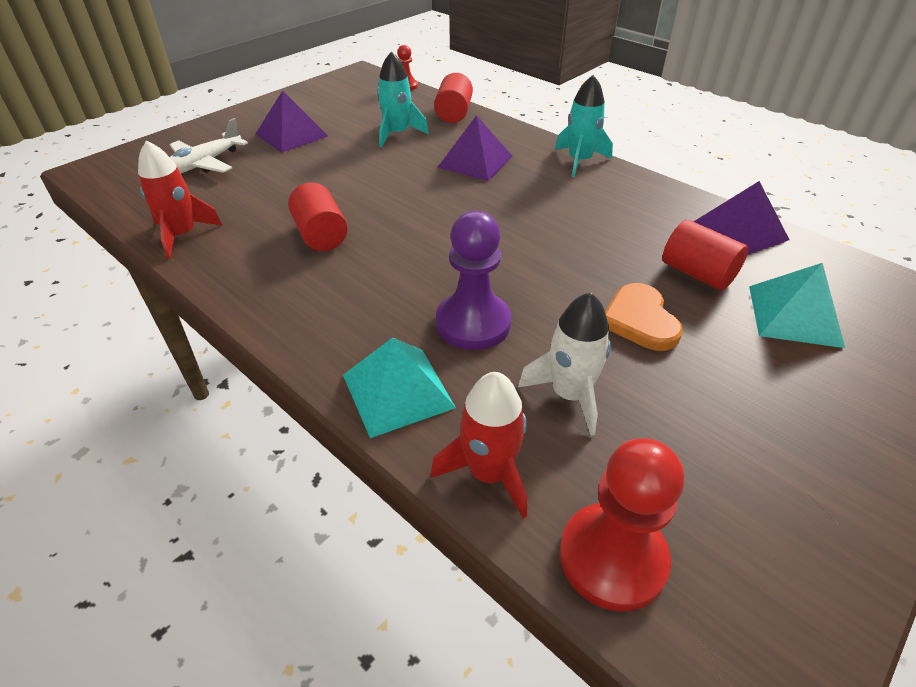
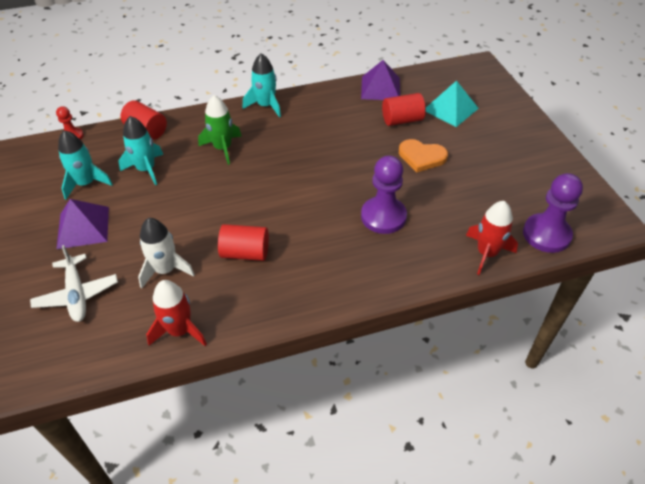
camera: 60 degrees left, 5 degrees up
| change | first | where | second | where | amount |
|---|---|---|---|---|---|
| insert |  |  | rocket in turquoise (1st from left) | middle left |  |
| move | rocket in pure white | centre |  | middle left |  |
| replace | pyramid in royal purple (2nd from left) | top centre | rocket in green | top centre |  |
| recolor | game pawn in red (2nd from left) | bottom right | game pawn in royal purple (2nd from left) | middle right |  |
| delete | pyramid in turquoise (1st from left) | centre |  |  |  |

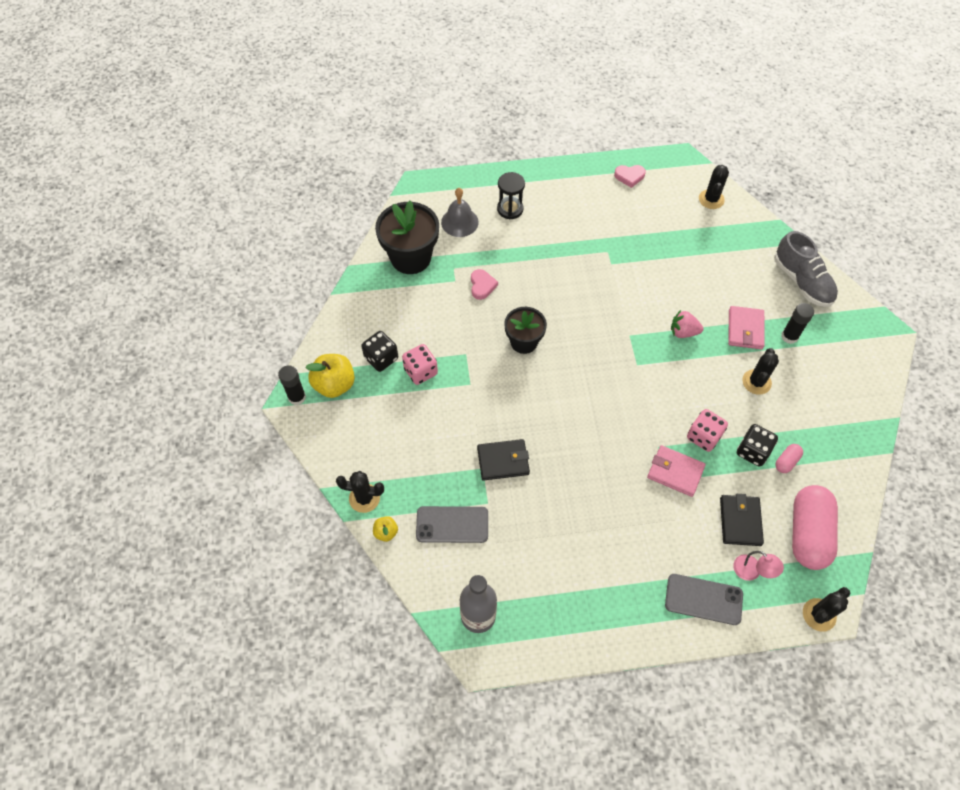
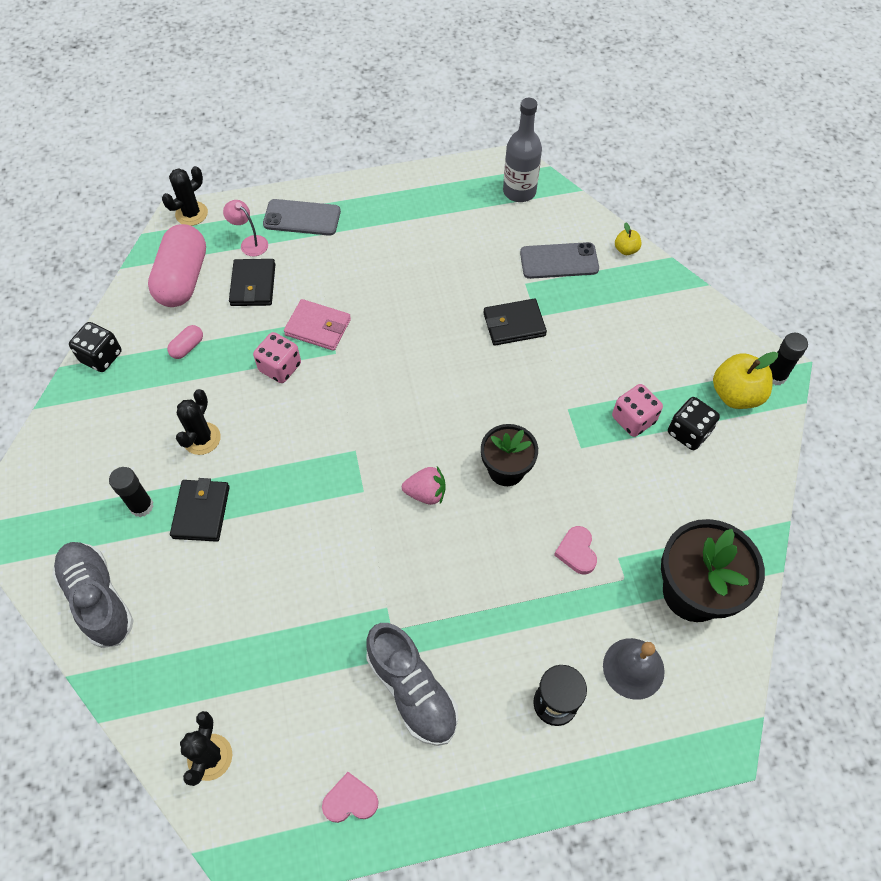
camera: 175 degrees right, 0 degrees up
| change | first | where | second | where | amount |
|---|---|---|---|---|---|
| move | dice in jet-black (2nd from left in the first image) | middle right | dice in jet-black (1st from left) | middle left |  |
| recolor | billfold in rose-pink (2nd from left) | middle right | billfold in jet-black (1st from left) | middle left |  |
| insert |  |  | lace-up shoe in gray (2nd from left) | bottom centre |  |
| move | toy strawberry in rose-pink | middle right |  | centre |  |
| delete | prickly plant in jet-black (1st from left) | centre |  |  |  |

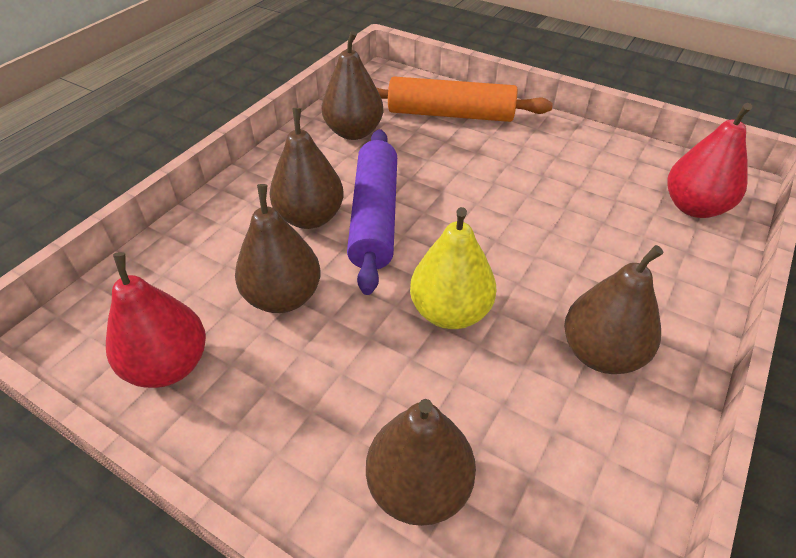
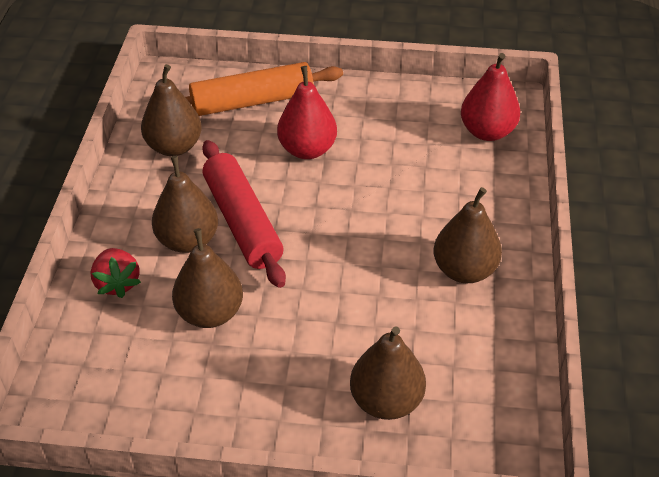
camera: 25 degrees left, 0 degrees up
| change | first | where | second | where | amount |
|---|---|---|---|---|---|
| insert |  |  | toy strawberry in red | middle left |  |
| recolor | rolling pin in royal purple | centre | rolling pin in red | centre |  |
| move | pear fruit in red (1st from left) | middle left |  | top centre |  |
| delete | pear fruit in bright yellow | centre |  |  |  |

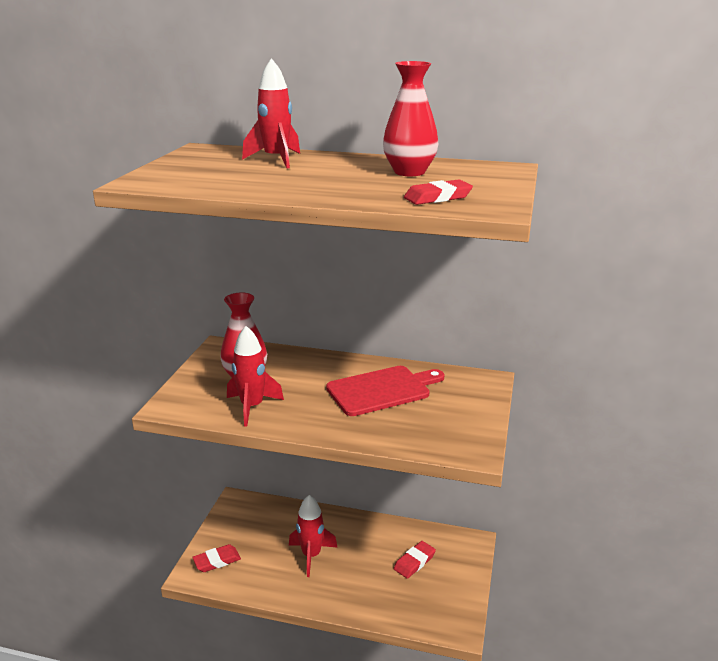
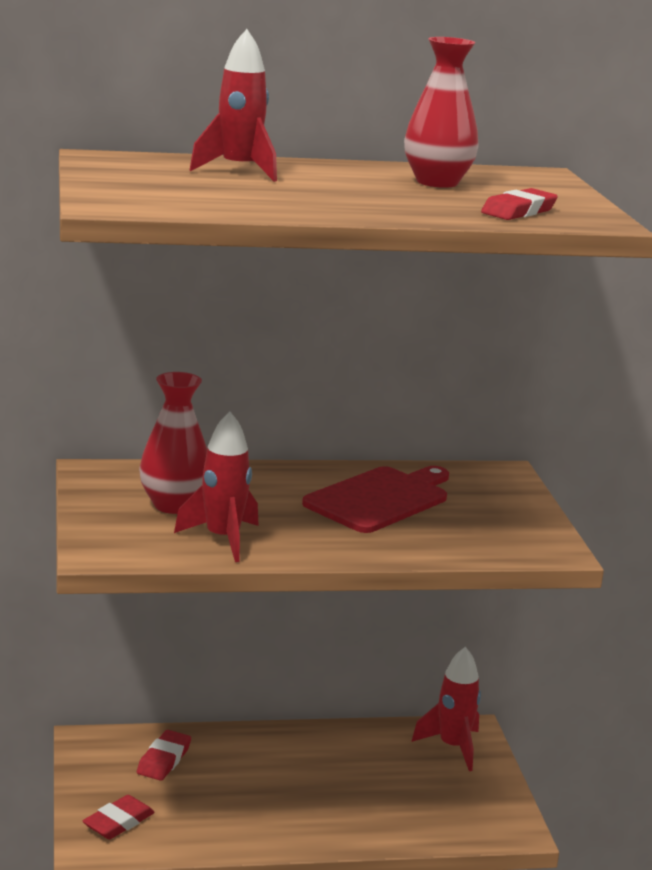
camera: 25 degrees left, 5 degrees down
| change | first | where | second | where | amount |
|---|---|---|---|---|---|
| move | pencil eraser in red (2nd from left) | bottom centre |  | bottom left |  |
| move | rocket in red (3rd from left) | bottom centre |  | bottom right |  |

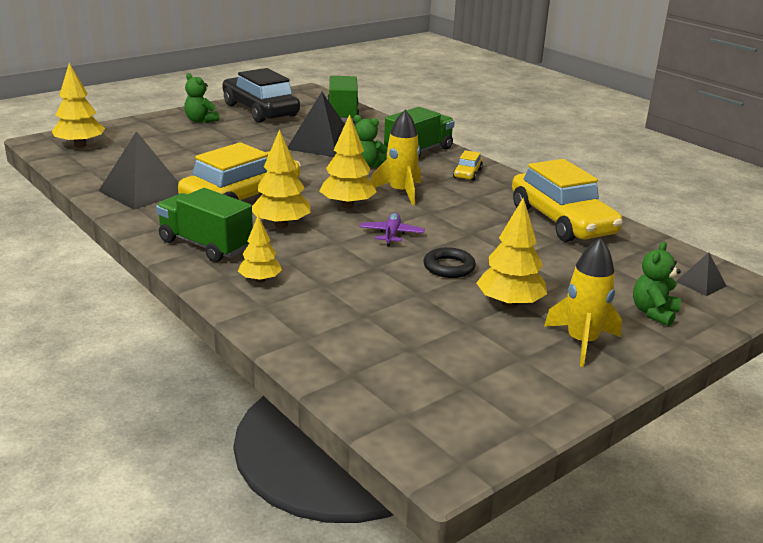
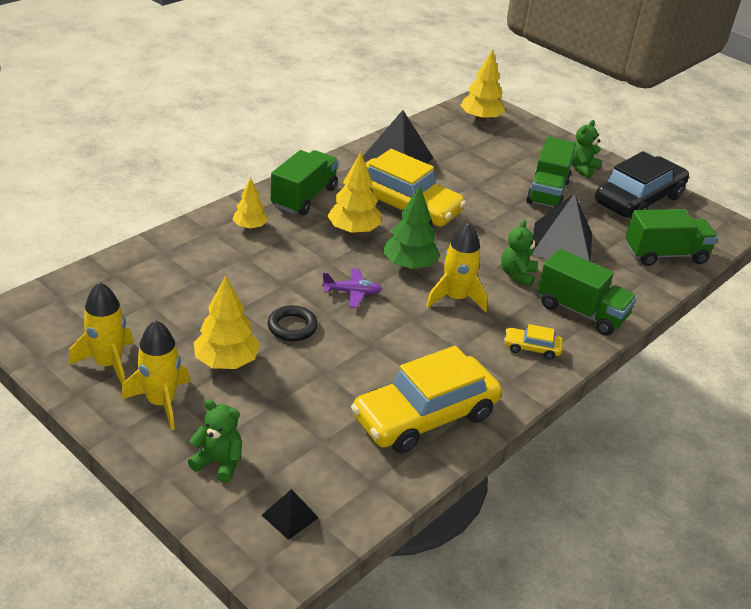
camera: 80 degrees right, 10 degrees up
| change | first | where | second | where | amount |
|---|---|---|---|---|---|
| insert |  |  | rocket in bright yellow (1st from left) | middle left |  |
| recolor | toy tree in bright yellow (4th from left) | top centre | toy tree in green | centre |  |
| insert |  |  | lorry in green (2nd from left) | top right |  |

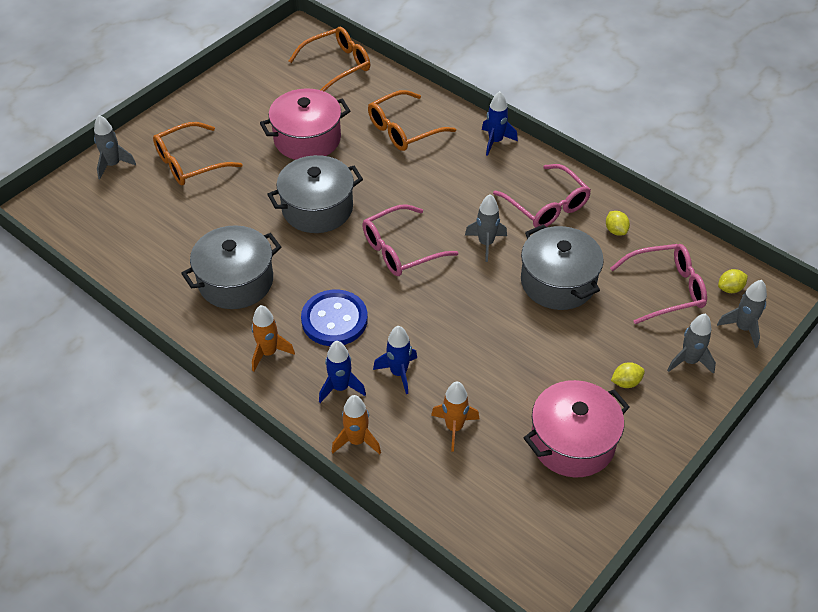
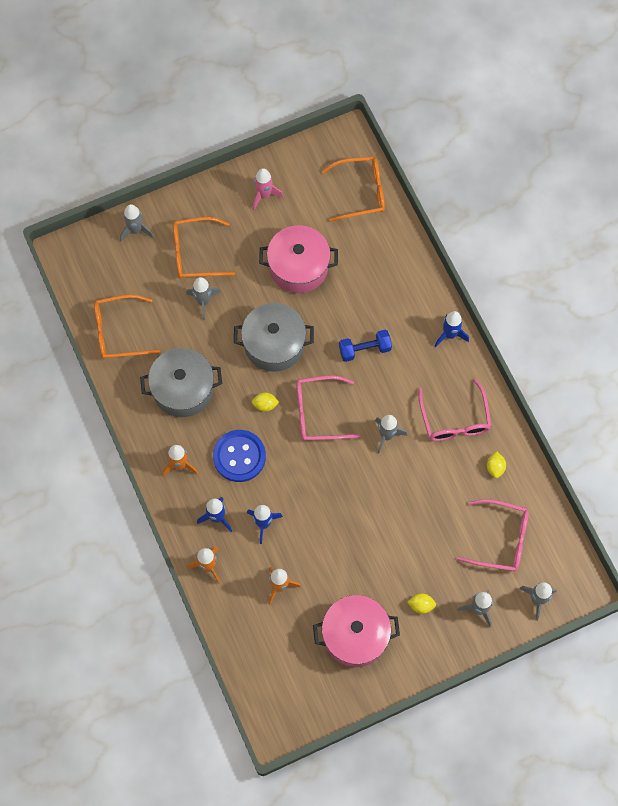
camera: 25 degrees right, 20 degrees up
| change | first | where | second | where | amount |
|---|---|---|---|---|---|
| move | glasses in bright orange (3rd from left in the first image) | top centre | glasses in bright orange (1st from left) | middle left |  |
| insert |  |  | rocket in gray (2nd from left) | middle left |  |
| move | lemon in bright yellow (3rd from left in the first image) | middle right | lemon in bright yellow (1st from left) | centre |  |
| insert |  |  | rocket in rose-pink | top centre |  |
| insert |  |  | dumbbell in cobalt | centre |  |
| delete | cooking pot in gray (3rd from left) | middle right |  |  |  |

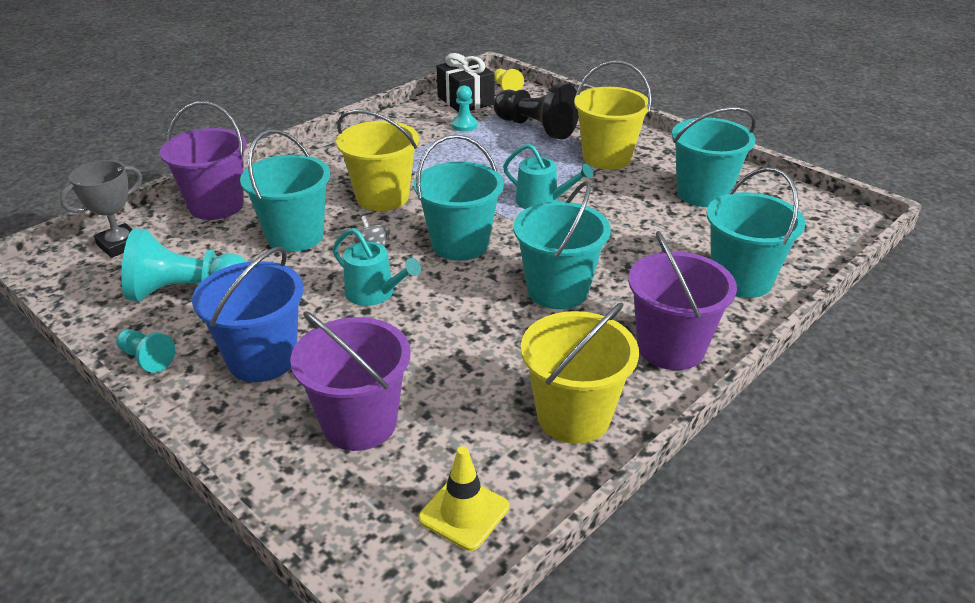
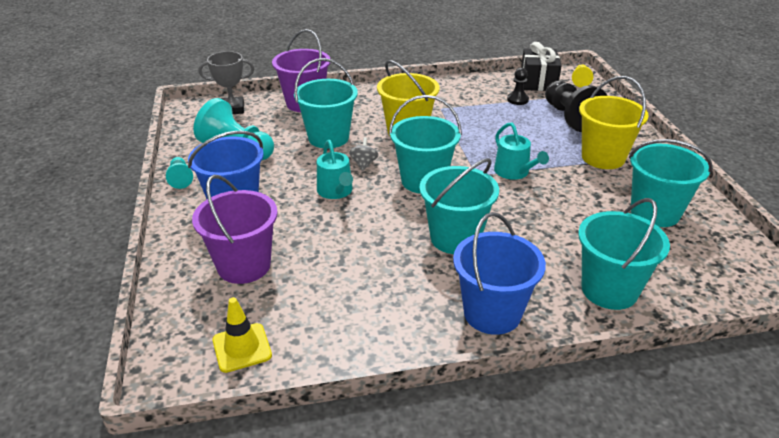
camera: 35 degrees right, 0 degrees up
| change | first | where | second | where | amount |
|---|---|---|---|---|---|
| recolor | sand bucket in royal purple (3rd from left) | middle right | sand bucket in cobalt (2nd from left) | centre |  |
| recolor | game pawn in turquoise (3rd from left) | top centre | game pawn in jet-black (1st from left) | top centre |  |
| delete | sand bucket in bright yellow (2nd from left) | centre |  |  |  |

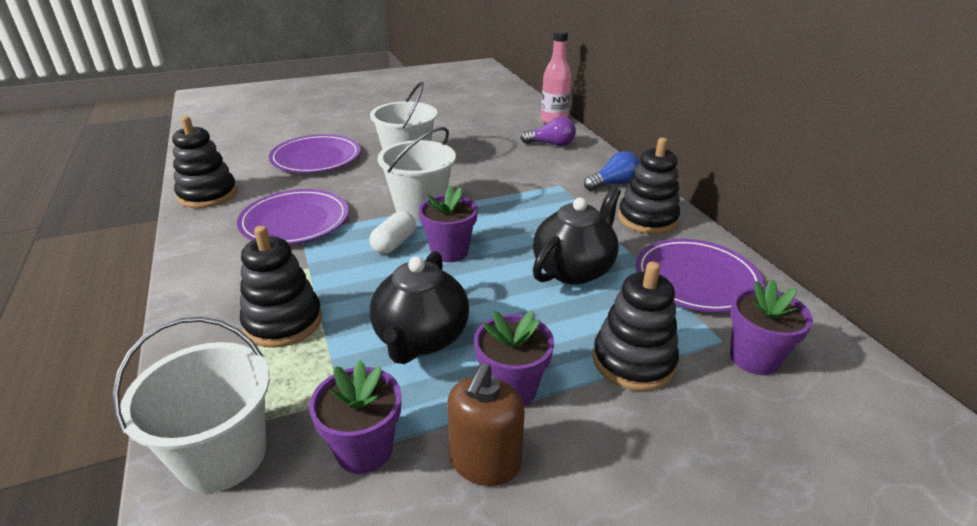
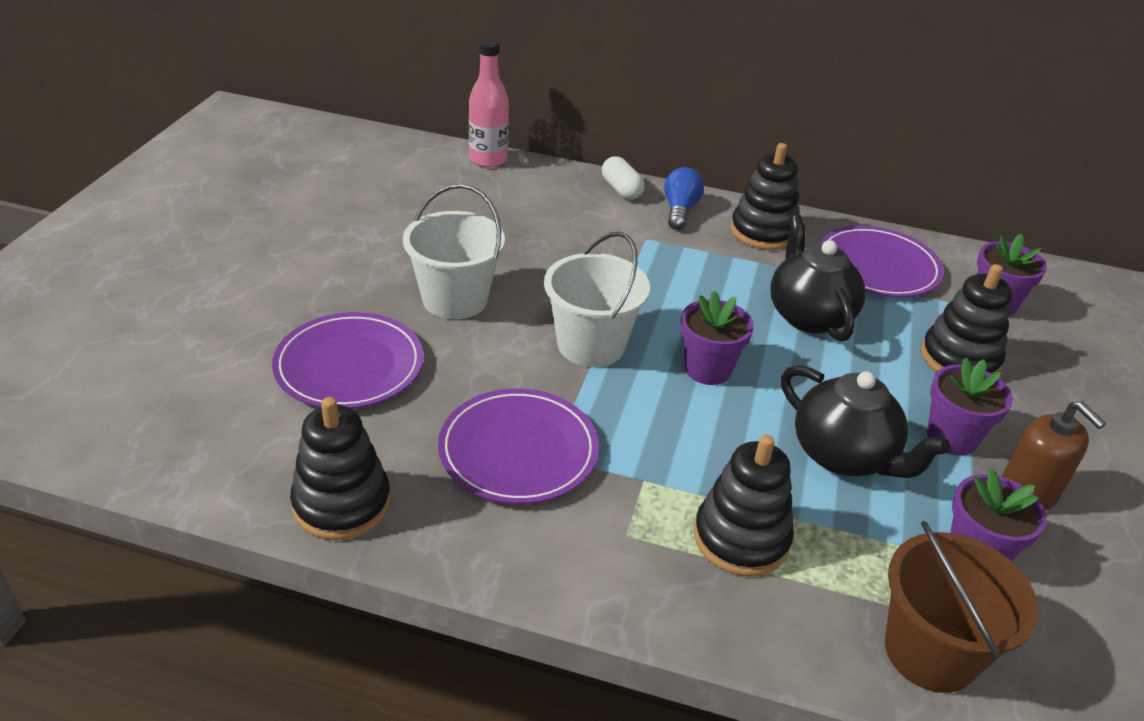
camera: 55 degrees left, 5 degrees up
| change | first | where | second | where | amount |
|---|---|---|---|---|---|
| move | capsule in pure white | centre |  | top centre |  |
| recolor | sand bucket in pure white (1st from left) | bottom left | sand bucket in russet | bottom right |  |
| delete | lightbulb in royal purple | top centre |  |  |  |

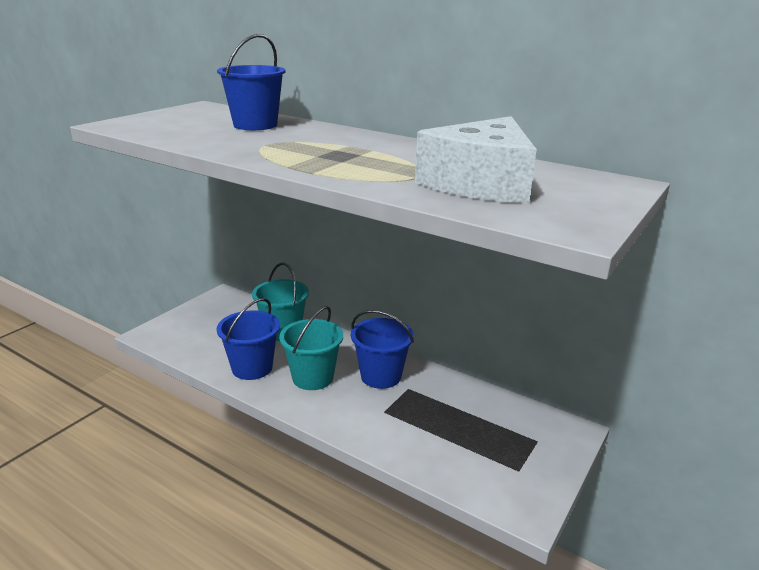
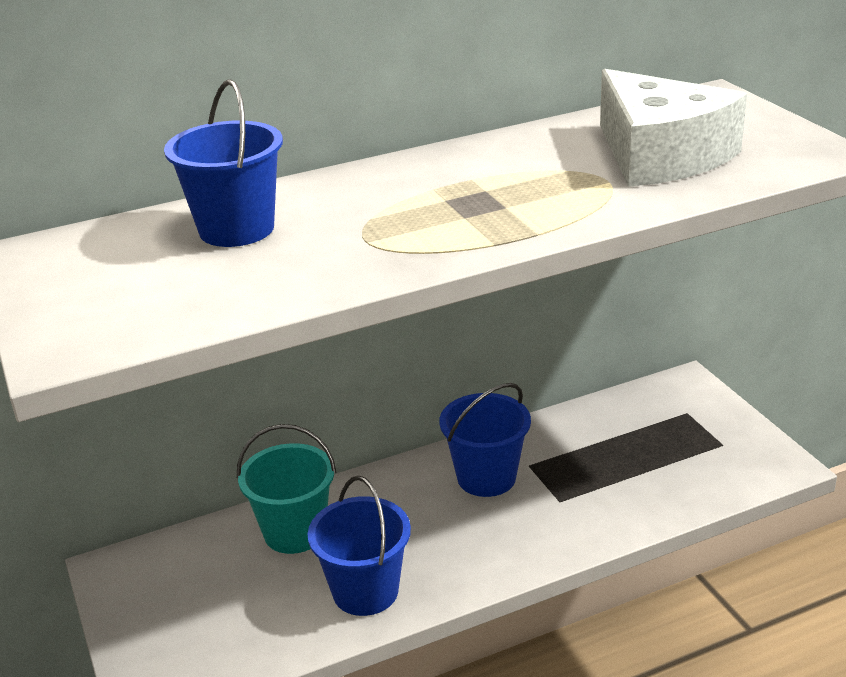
camera: 55 degrees left, 5 degrees up
| change | first | where | second | where | amount |
|---|---|---|---|---|---|
| delete | sand bucket in turquoise (2nd from left) | centre |  |  |  |

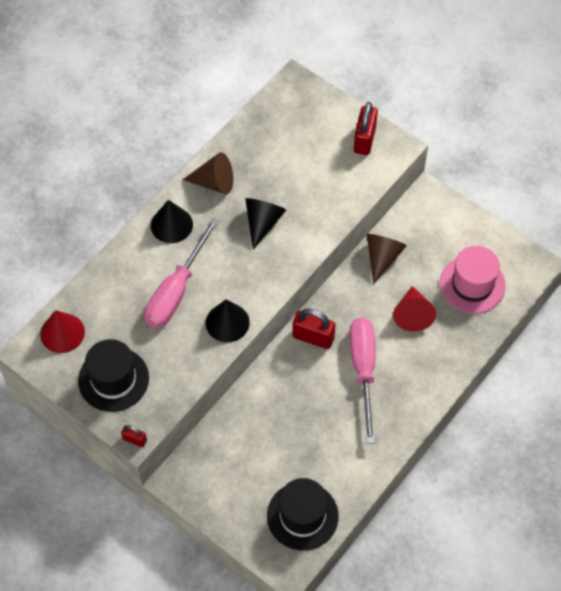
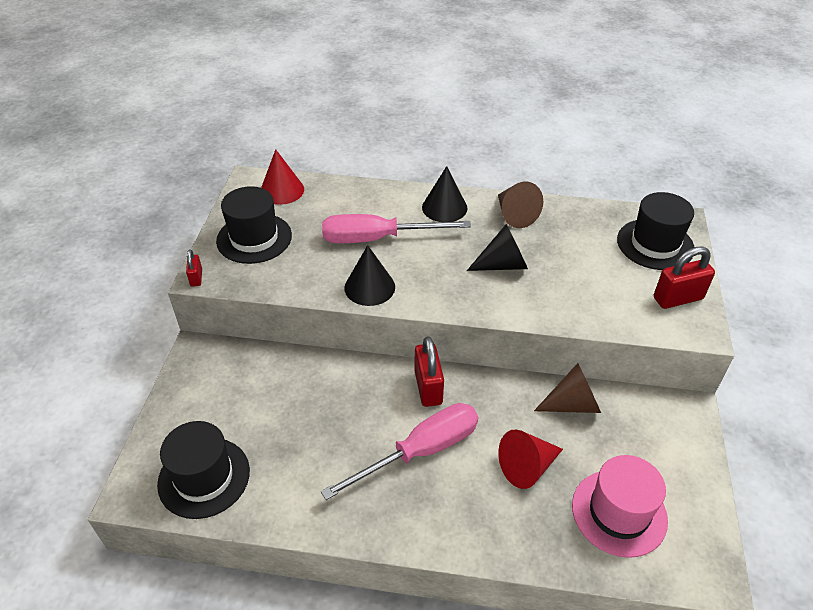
camera: 60 degrees right, 15 degrees down
| change | first | where | second | where | amount |
|---|---|---|---|---|---|
| insert |  |  | hat in jet-black (3rd from left) | middle right |  |

